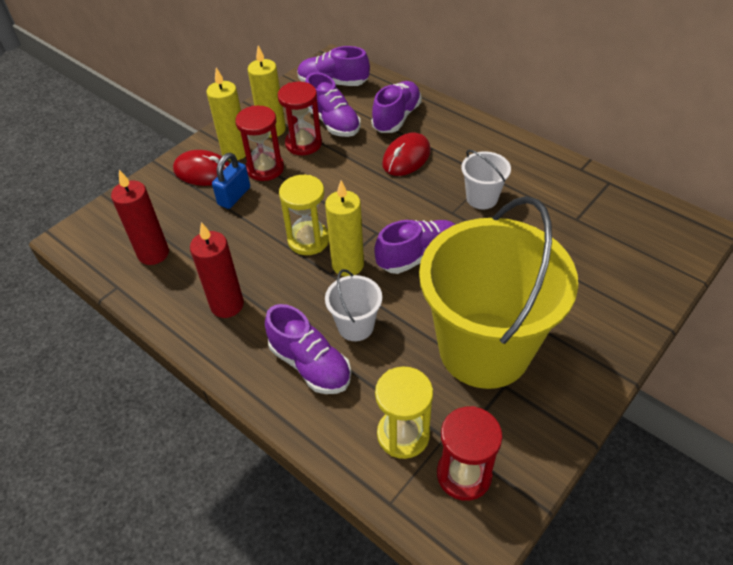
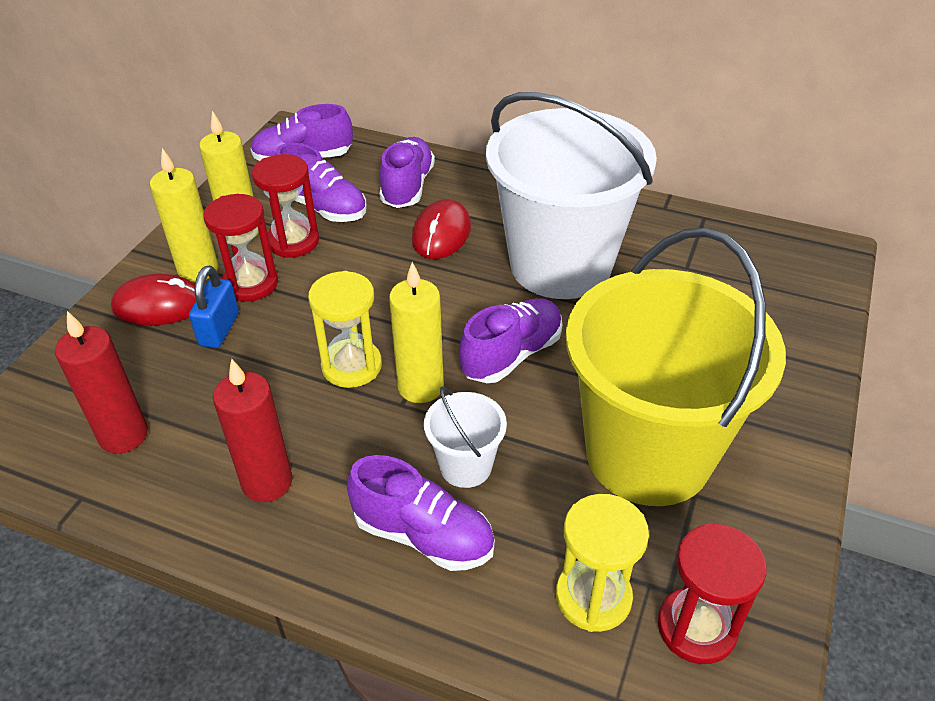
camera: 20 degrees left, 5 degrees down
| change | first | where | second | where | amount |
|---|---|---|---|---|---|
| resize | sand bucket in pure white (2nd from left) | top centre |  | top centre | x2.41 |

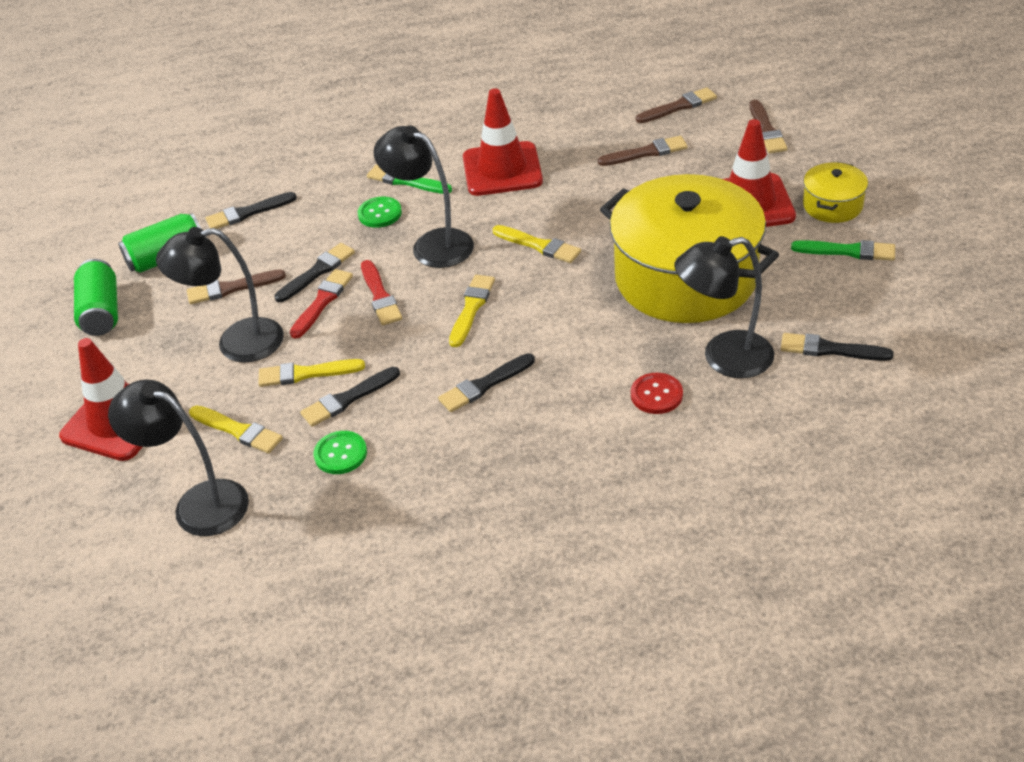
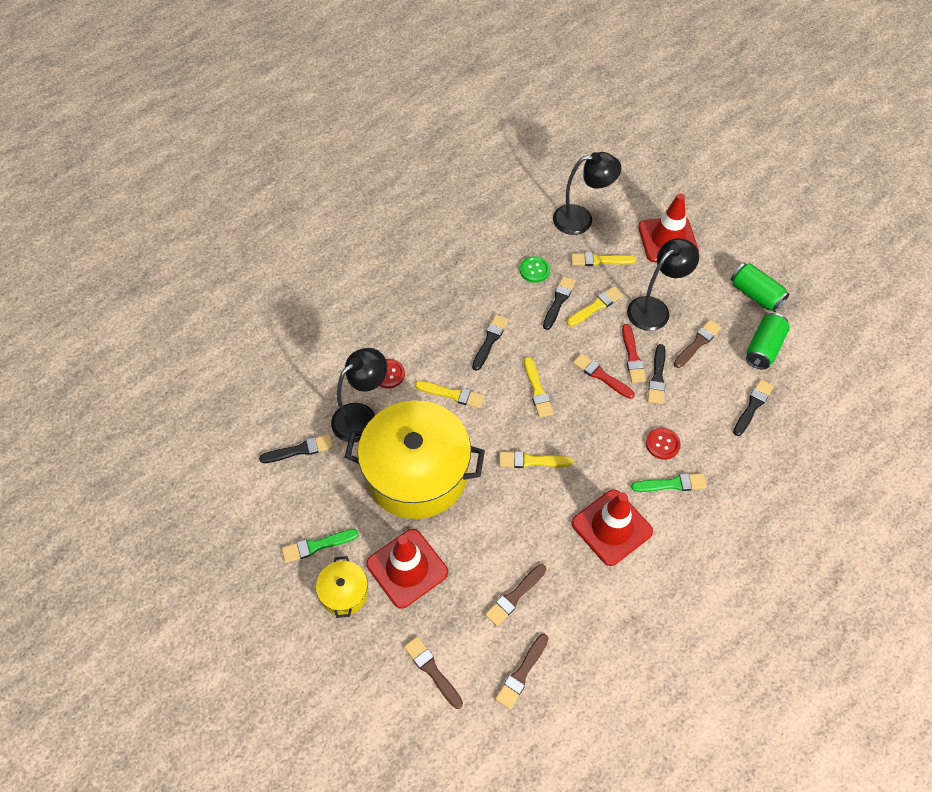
camera: 145 degrees right, 15 degrees up
| change | first | where | second | where | amount |
|---|---|---|---|---|---|
| insert |  |  | paintbrush in bright yellow (1st from left) | centre |  |
| recolor | shirt button in green (2nd from left) | top centre | shirt button in red (2nd from left) | middle right |  |
| delete | desk lamp in jet-black (3rd from left) | top centre |  |  |  |

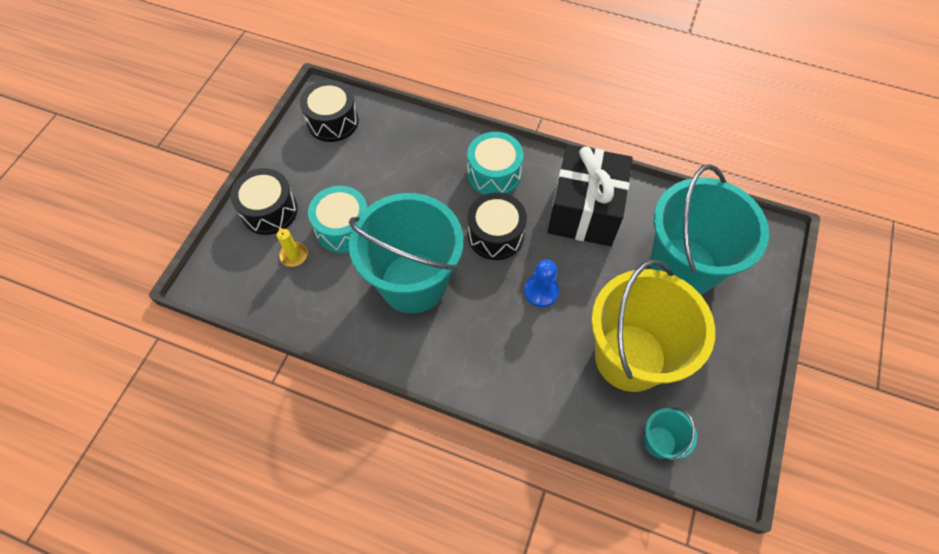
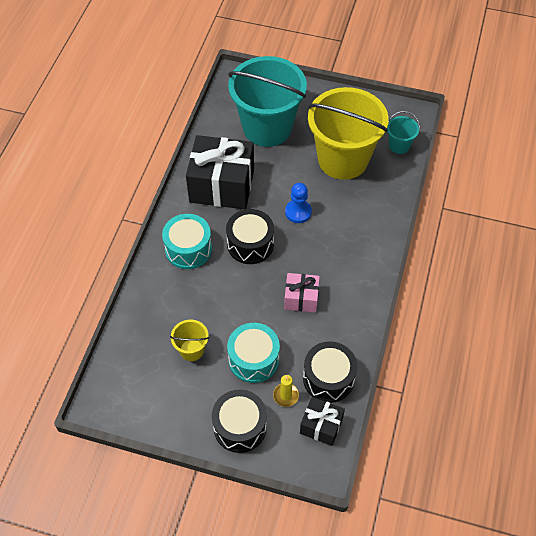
camera: 95 degrees left, 5 degrees down
| change | first | where | second | where | amount |
|---|---|---|---|---|---|
| insert |  |  | sand bucket in bright yellow (1st from left) | centre |  |
| replace | sand bucket in turquoise (1st from left) | centre | present in rose-pink | centre |  |
| insert |  |  | present in jet-black (2nd from left) | bottom centre |  |
| move | drum in jet-black (2nd from left in the first image) | top centre | drum in jet-black (3rd from left) | bottom centre |  |

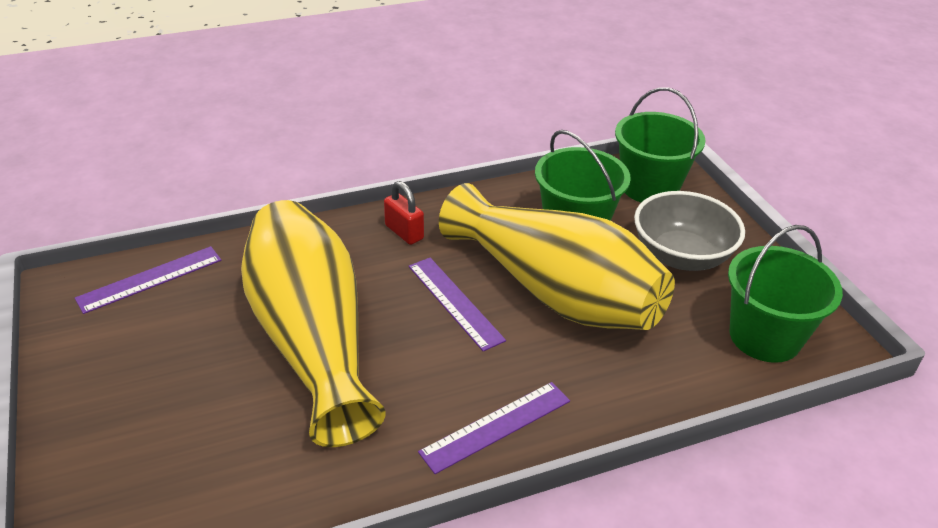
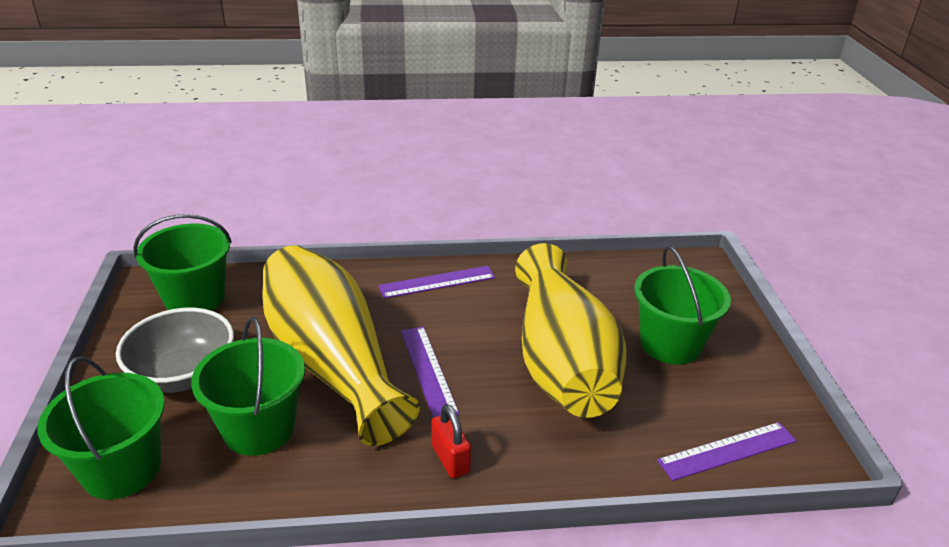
camera: 165 degrees left, 5 degrees down
| change | first | where | second | where | amount |
|---|---|---|---|---|---|
| insert |  |  | sand bucket in green (4th from left) | middle right |  |

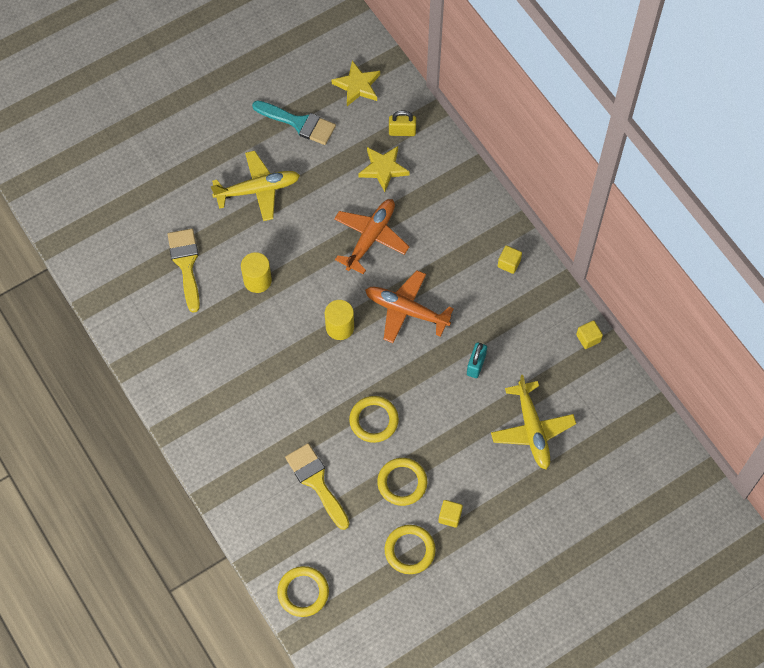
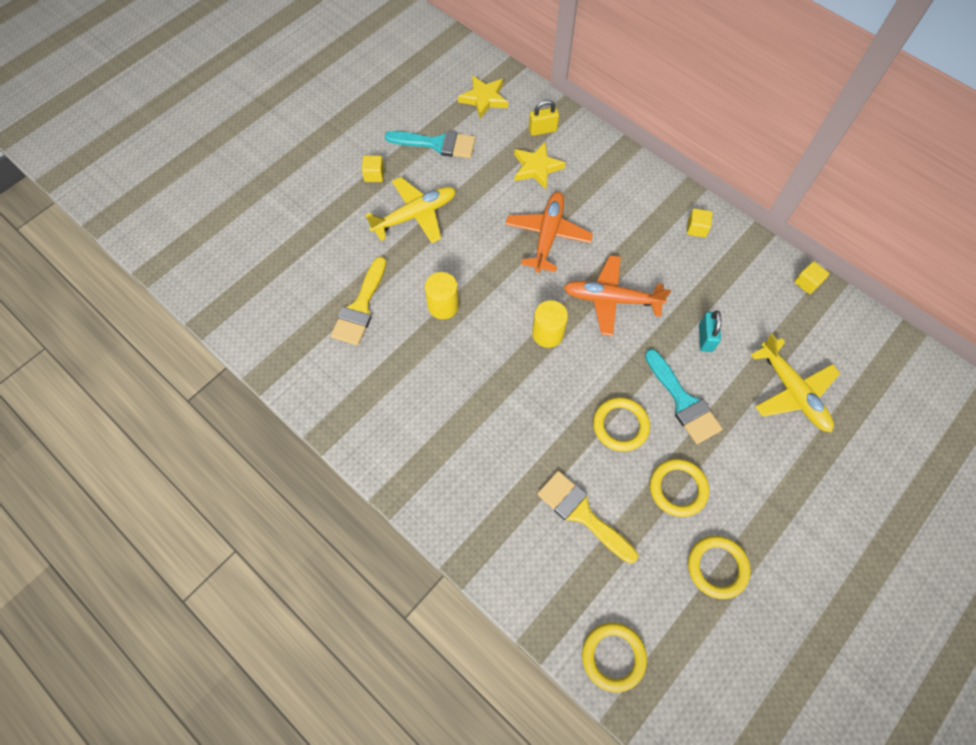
camera: 15 degrees left, 0 degrees up
| change | first | where | second | where | amount |
|---|---|---|---|---|---|
| rotate | paintbrush in bright yellow (1st from left) | middle left |  | centre | 135 degrees counterclockwise |
| move | cube in bright yellow (1st from left) | bottom centre |  | top centre |  |
| insert |  |  | paintbrush in turquoise (2nd from left) | middle right |  |

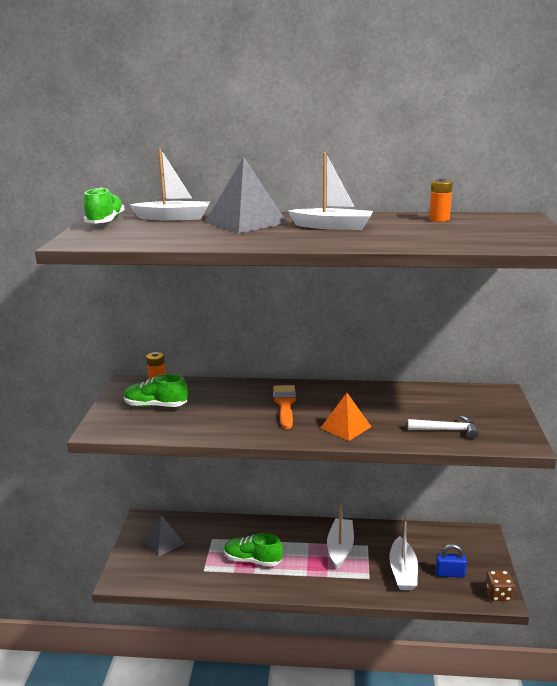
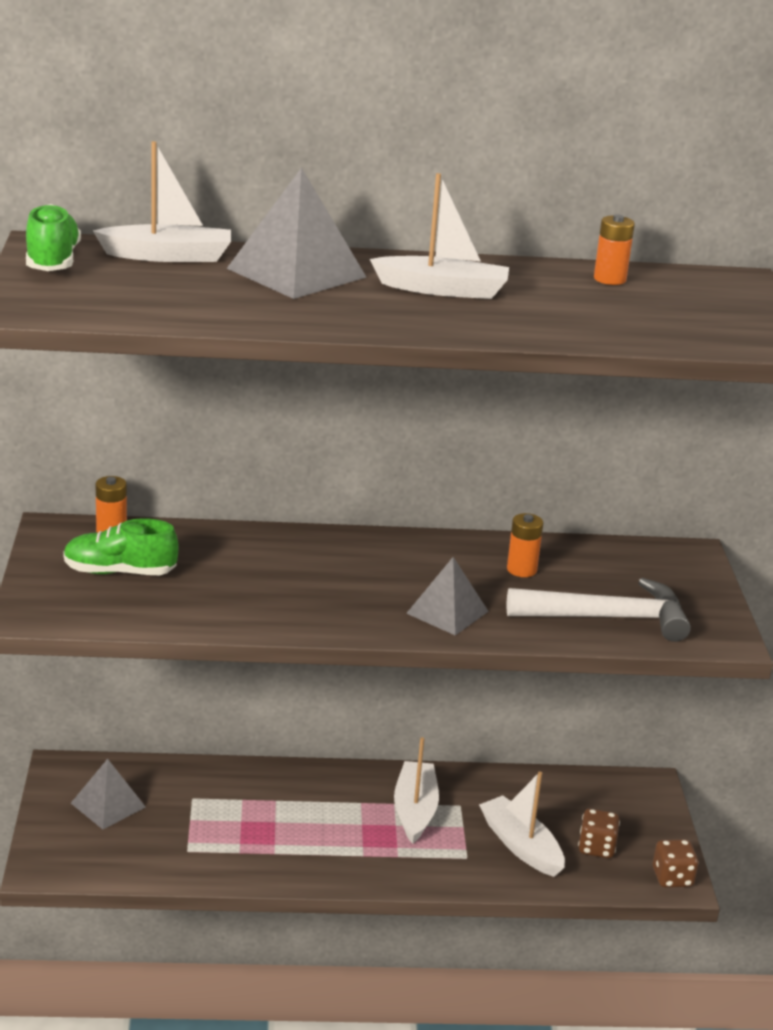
camera: 10 degrees left, 5 degrees up
| change | first | where | second | where | amount |
|---|---|---|---|---|---|
| recolor | pyramid in bright orange | centre | pyramid in gray (3rd from left) | centre |  |
| rotate | sailboat in pure white (4th from left) | bottom right |  | bottom right | 150 degrees clockwise |
| insert |  |  | AA battery in bright orange (2nd from left) | middle right |  |
| resize | claw hammer in pure white | middle right |  | middle right | x1.64 |
| replace | small lock in cobalt | bottom right | dice in russet (1st from left) | bottom right |  |
| delete | lace-up shoe in green (3rd from left) | bottom centre |  |  |  |
| delete | paintbrush in bright orange | centre |  |  |  |

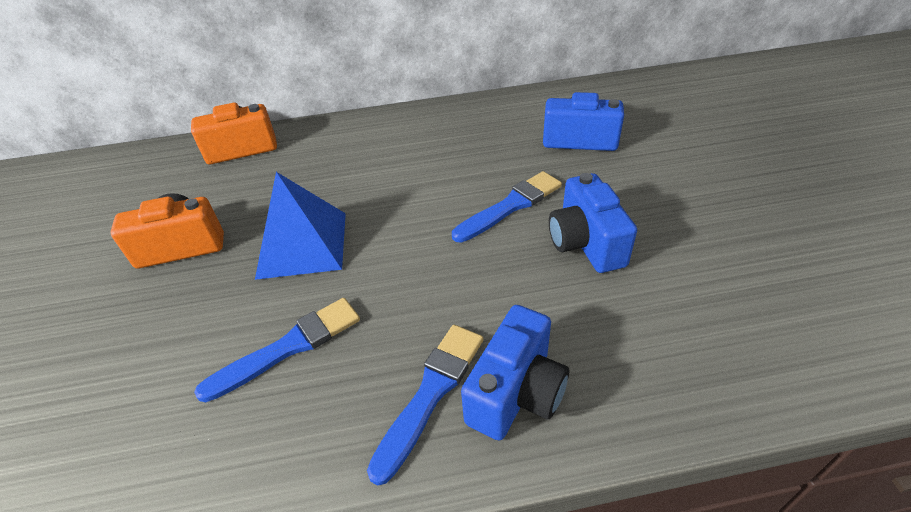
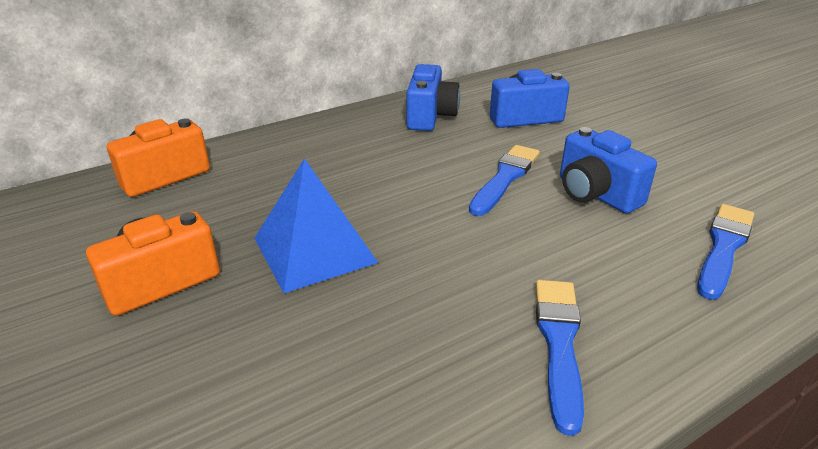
camera: 25 degrees left, 10 degrees down
| change | first | where | second | where | amount |
|---|---|---|---|---|---|
| move | compact camera in cobalt (1st from left) | bottom centre |  | top centre |  |
| move | paintbrush in cobalt (1st from left in the first image) | bottom left | paintbrush in cobalt (3rd from left) | middle right |  |

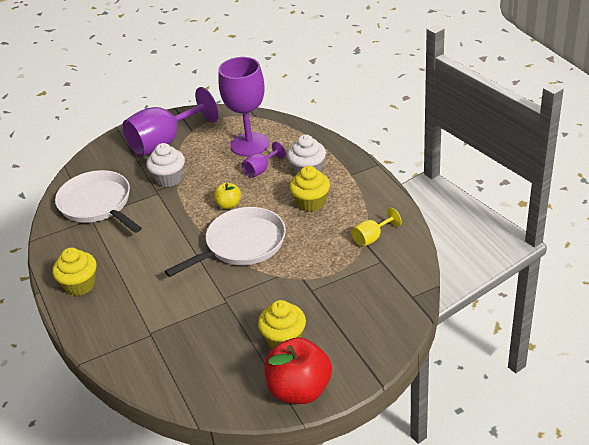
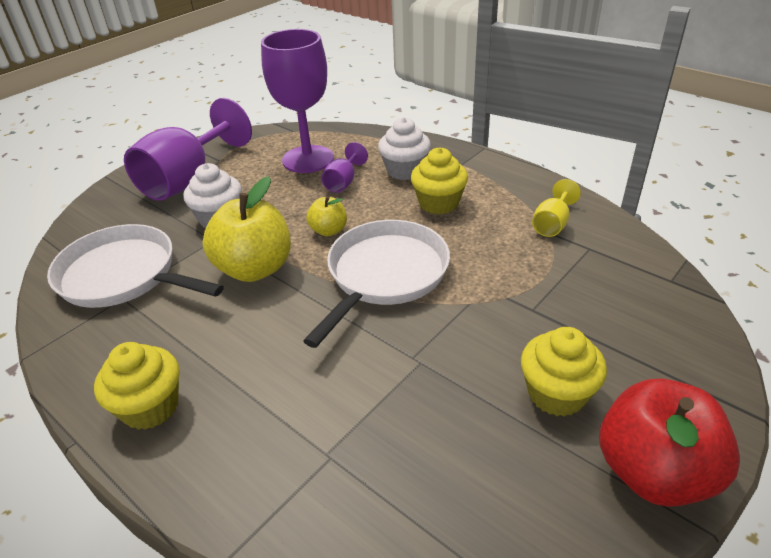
camera: 25 degrees left, 0 degrees up
| change | first | where | second | where | amount |
|---|---|---|---|---|---|
| insert |  |  | apple in bright yellow (1st from left) | middle left |  |

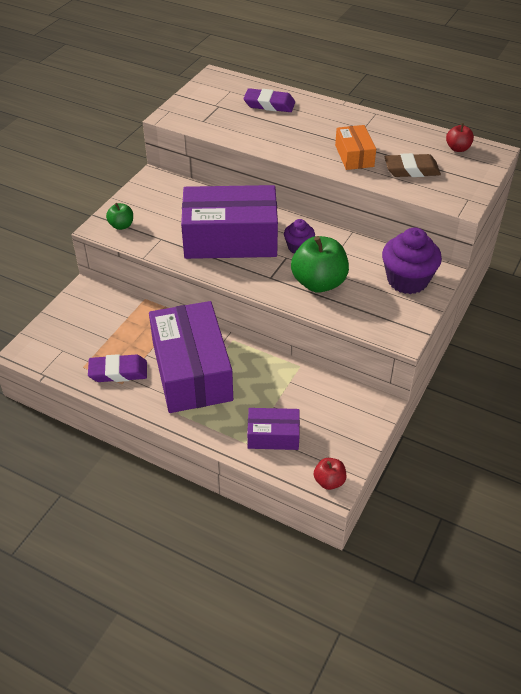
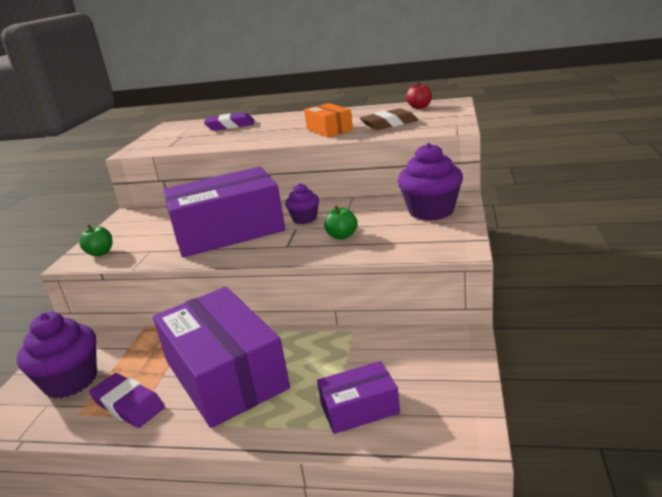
camera: 15 degrees left, 20 degrees down
| change | first | where | second | where | amount |
|---|---|---|---|---|---|
| insert |  |  | muffin in royal purple (1st from left) | bottom left |  |
| rotate | pencil eraser in royal purple (1st from left) | middle left |  | bottom left | 60 degrees clockwise |
| resize | apple in green (2nd from left) | centre |  | centre | x0.51 |
| delete | apple in red (1st from left) | bottom centre |  |  |  |

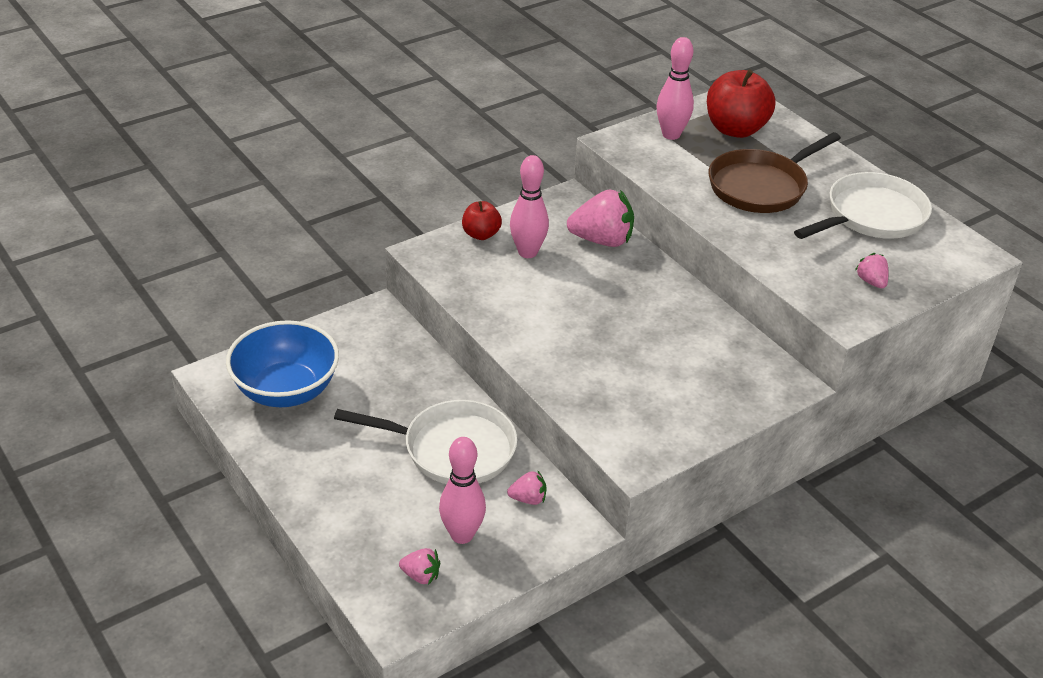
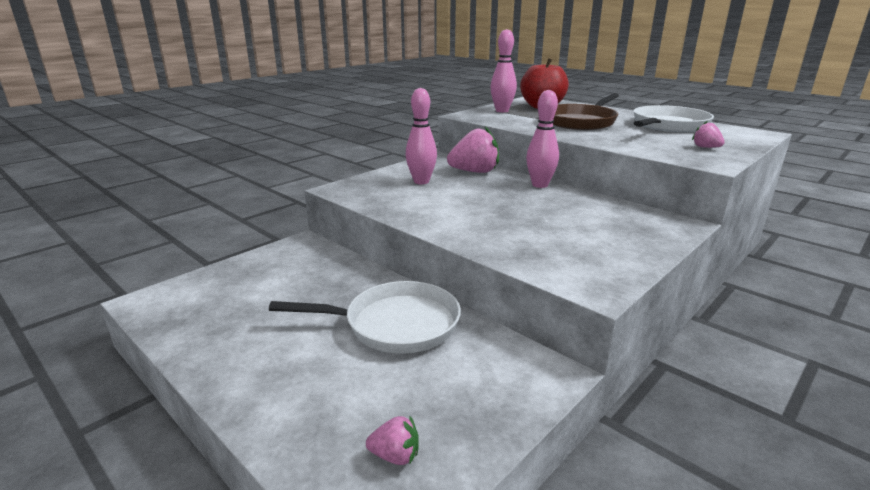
camera: 10 degrees left, 15 degrees down
| change | first | where | second | where | amount |
|---|---|---|---|---|---|
| move | bowling pin in rose-pink (1st from left in the first image) | bottom centre | bowling pin in rose-pink (3rd from left) | top centre |  |
| delete | deep dish in cobalt | middle left |  |  |  |
| delete | apple in red (1st from left) | top centre |  |  |  |
| delete | toy strawberry in rose-pink (2nd from left) | bottom centre |  |  |  |

